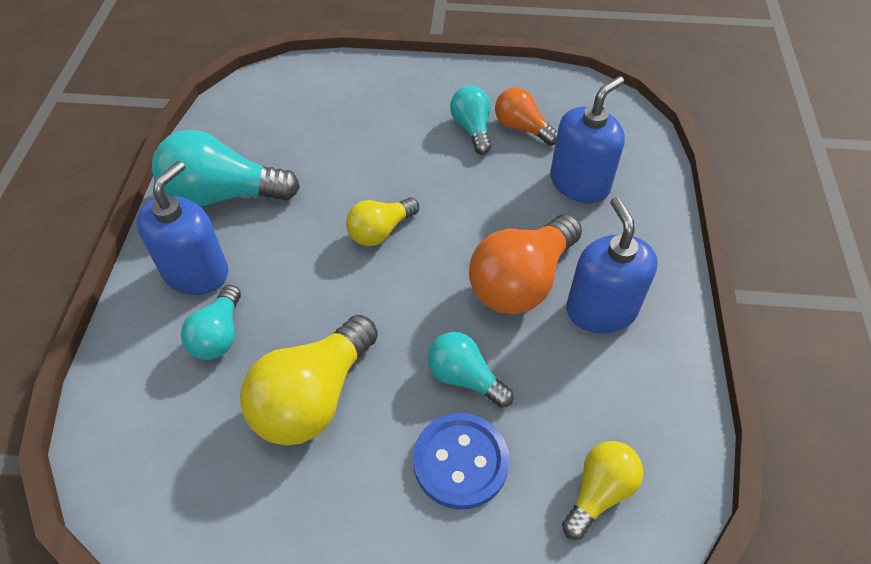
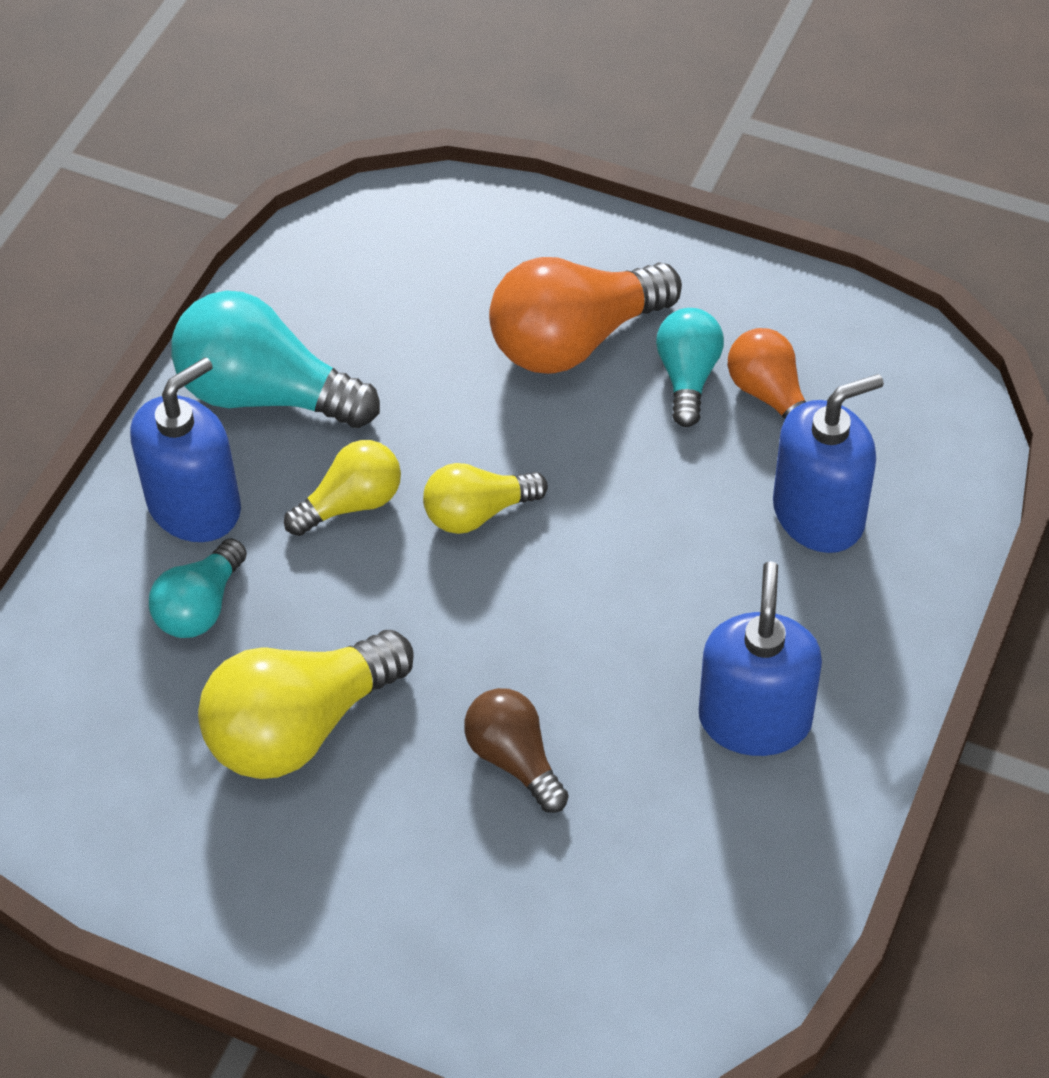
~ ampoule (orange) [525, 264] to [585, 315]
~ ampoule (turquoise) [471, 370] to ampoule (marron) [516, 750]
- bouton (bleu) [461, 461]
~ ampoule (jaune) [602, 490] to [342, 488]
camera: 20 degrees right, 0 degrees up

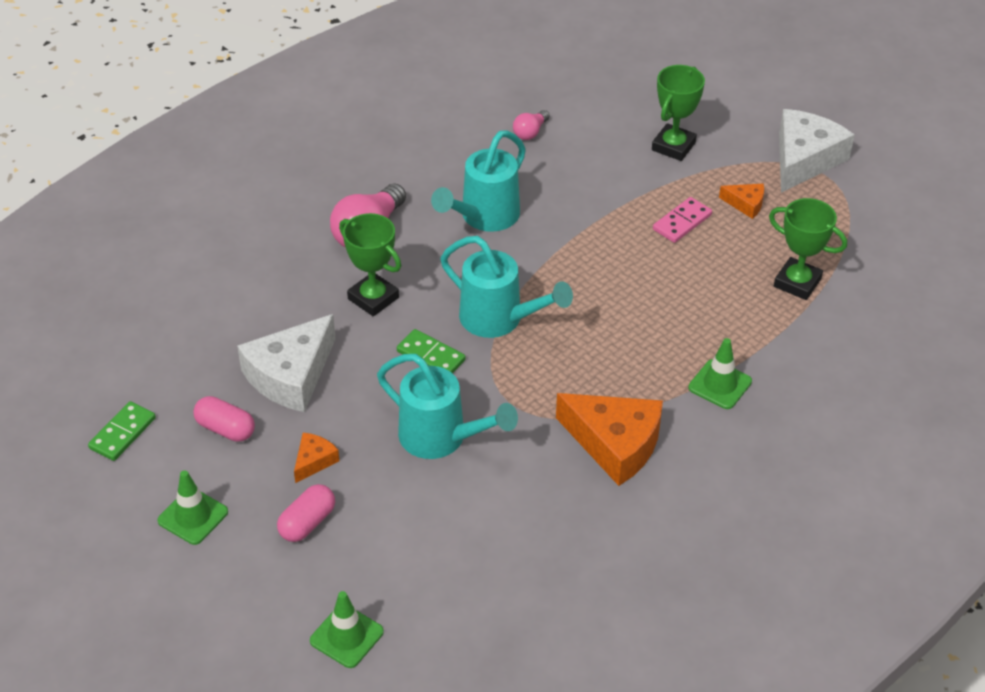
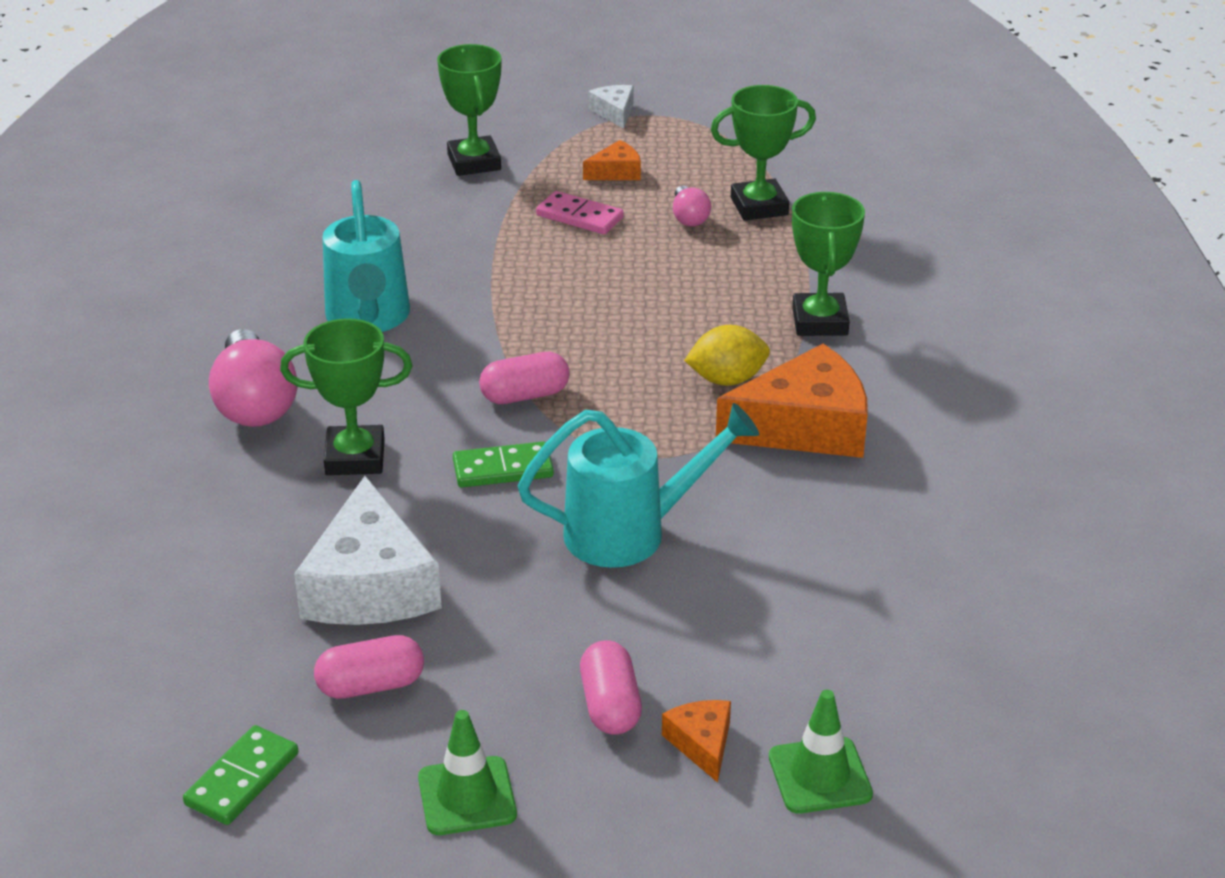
~ fromage (blanc) [817, 151] = [611, 107] x0.47
~ ampoule (rose) [531, 125] to [692, 205]
~ domino (rose) [682, 220] = [580, 212] 60 degrees counterclockwise
~ arrosoir (turquoise) [506, 287] to gélule (rose) [524, 378]
~ cône de chantier (vert) [720, 373] to trophée (vert) [828, 264]
~ domino (vert) [122, 431] = [240, 775] 45 degrees clockwise
~ fromage (orange) [316, 458] to [696, 741]
+ citron (jaune) [727, 355]
camera: 45 degrees left, 10 degrees down

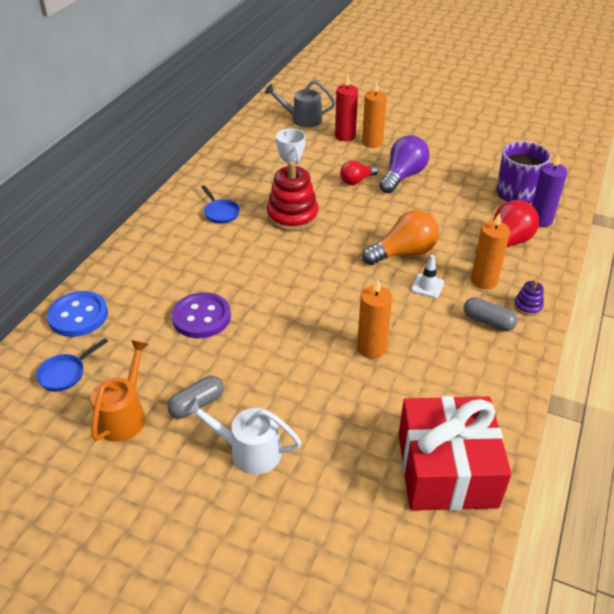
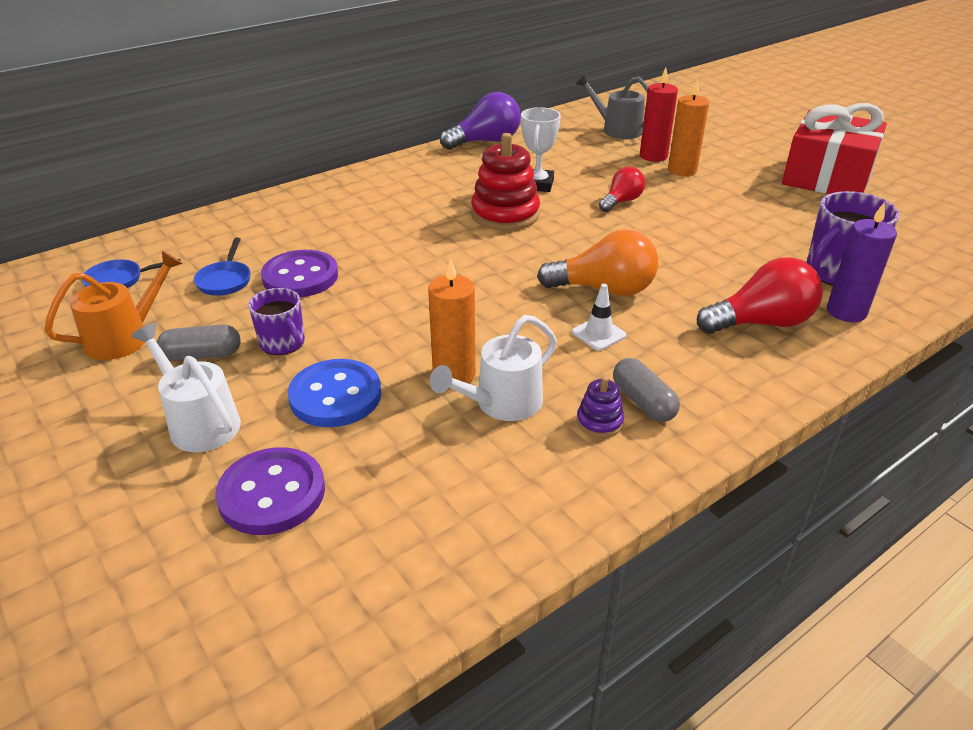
~ ampoule (violet) [405, 164] to [480, 121]
~ ampoule (rouge) [359, 172] = [622, 189] 135 degrees clockwise
~ poêle (bleu) [221, 204] to [222, 267]
- bougie (orange) [490, 251]
~ jouet à empiler (violet) [529, 298] to [600, 407]
~ bouton (bleu) [77, 314] to [334, 393]
~ cadeau (rouge) [455, 453] to [834, 148]
+ tasse (violet) [276, 321]
+ arrosoir (blanc) [493, 368]
+ bouton (violet) [270, 491]
camera: 30 degrees right, 5 degrees down

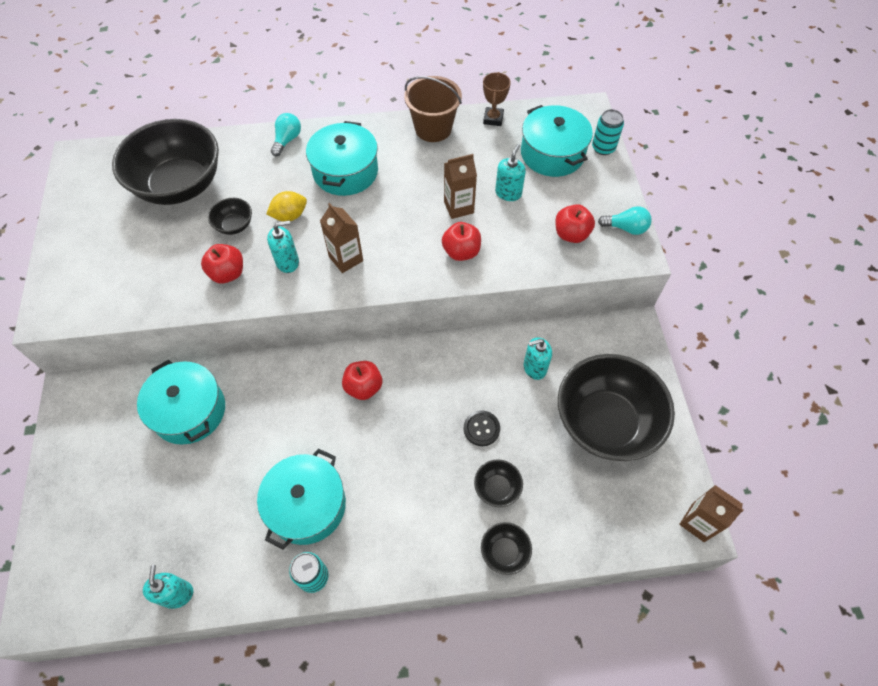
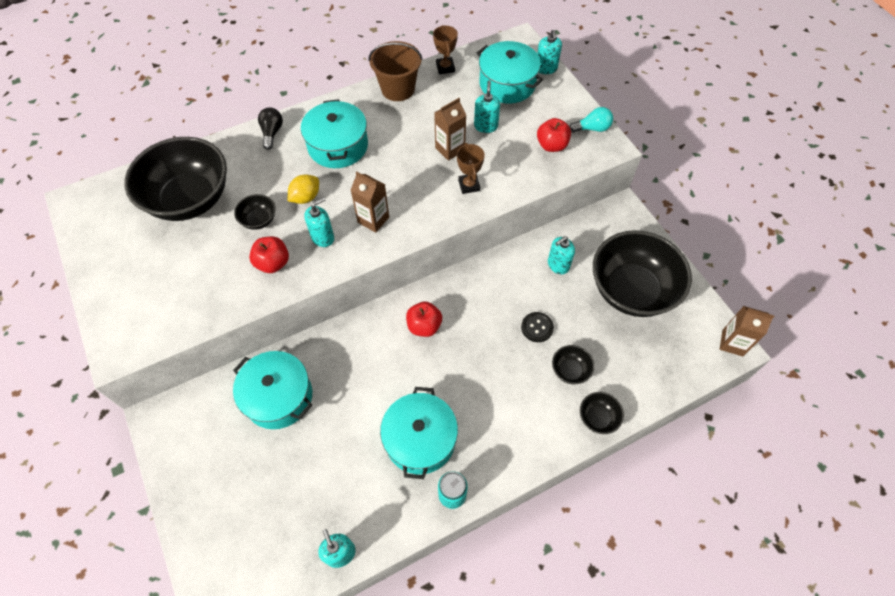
~ canette (turquoise) [608, 132] to distributeur de savon (turquoise) [549, 52]
~ ampoule (turquoise) [286, 134] to ampoule (noir) [270, 128]
~ pomme (rouge) [461, 241] to trophée (marron) [471, 168]
camera: 20 degrees left, 0 degrees up

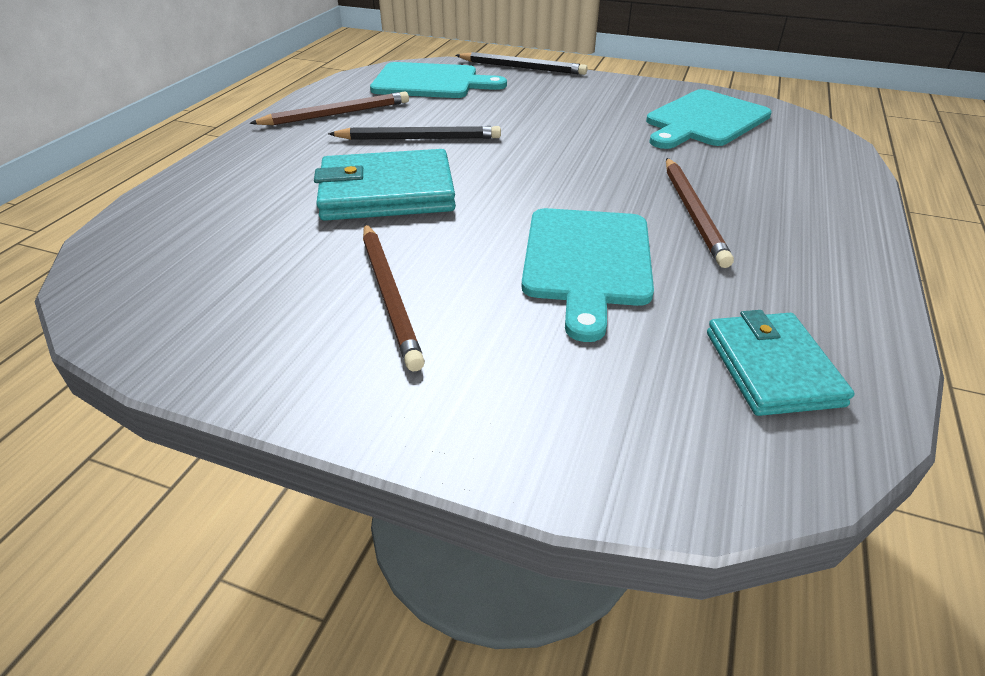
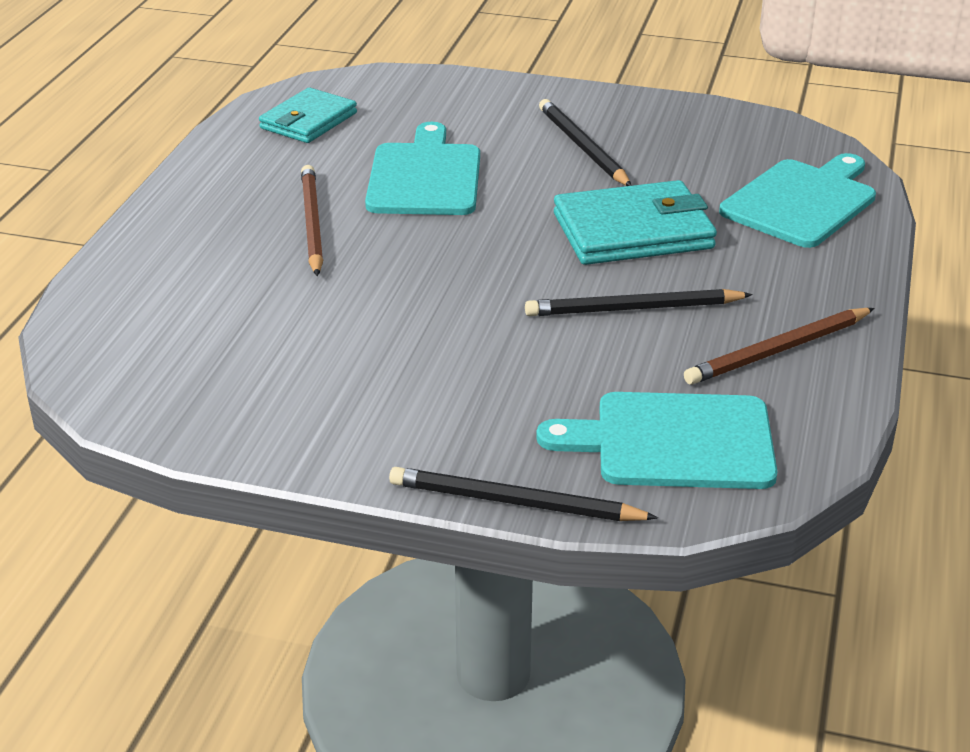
~ planche à découper (turquoise) [709, 119] to [797, 200]
~ crayon (marron) [394, 297] to crayon (noir) [585, 142]
~ portefeuille (turquoise) [781, 363] = [308, 115] 45 degrees clockwise
camera: 175 degrees right, 5 degrees down

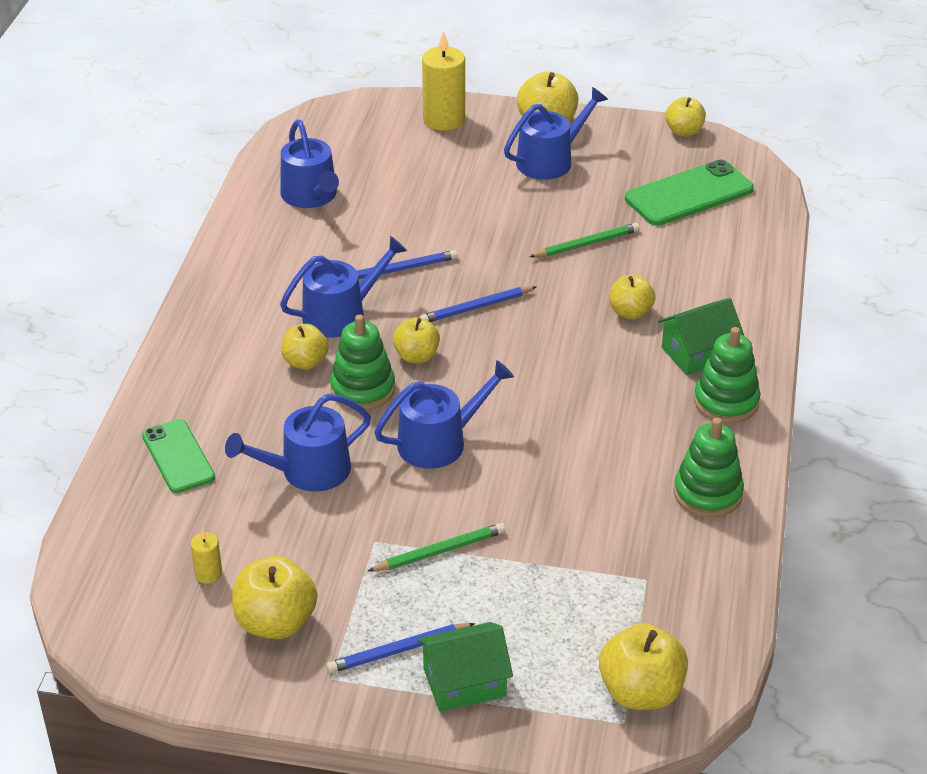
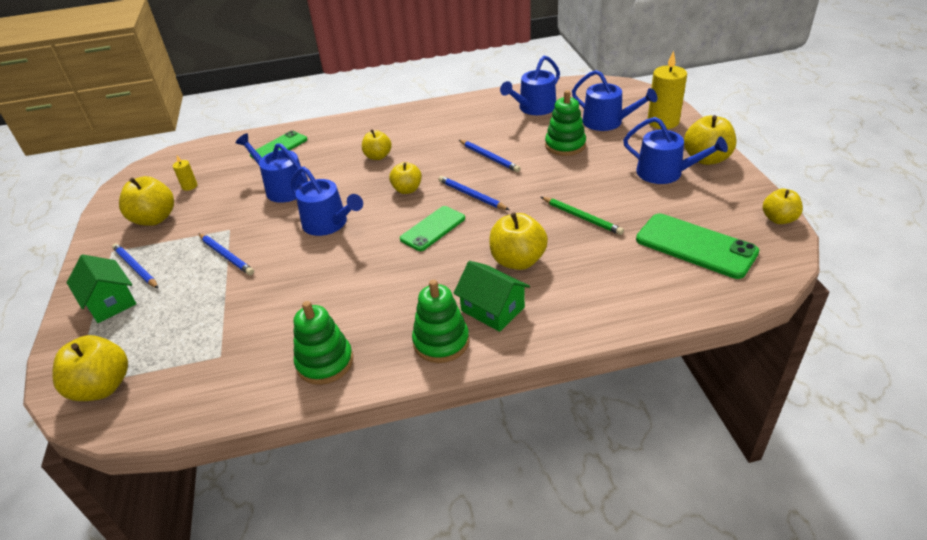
~ arrosoir (bleu) [343, 286] to [614, 100]
~ pomme (jaune) [633, 296] = [518, 241] x1.54
~ jouet à empiler (vert) [362, 362] to [565, 123]
~ crayon (vert) [437, 547] to crayon (bleu) [226, 254]
+ téléphone (vert) [432, 228]
camera: 70 degrees right, 0 degrees up

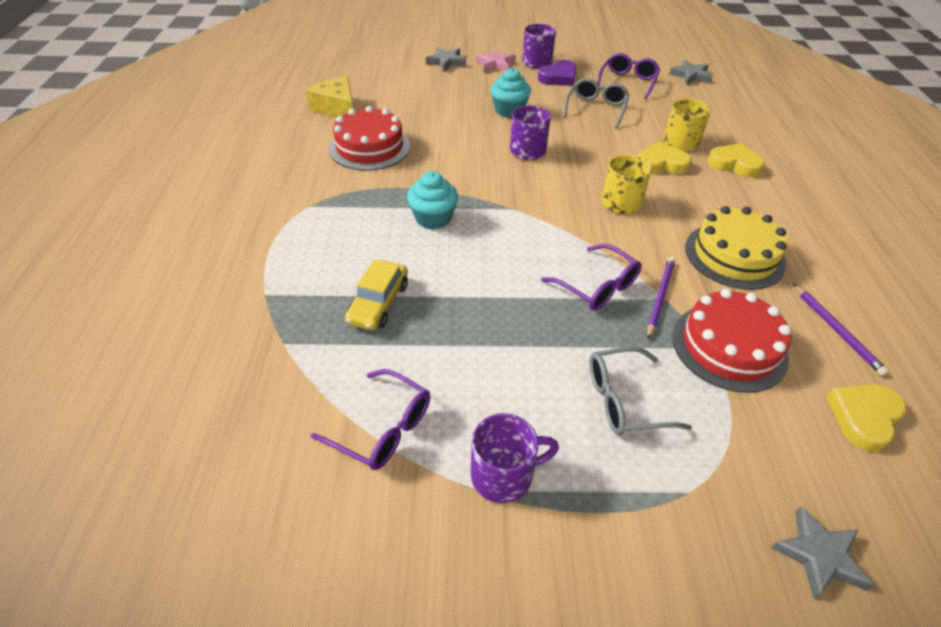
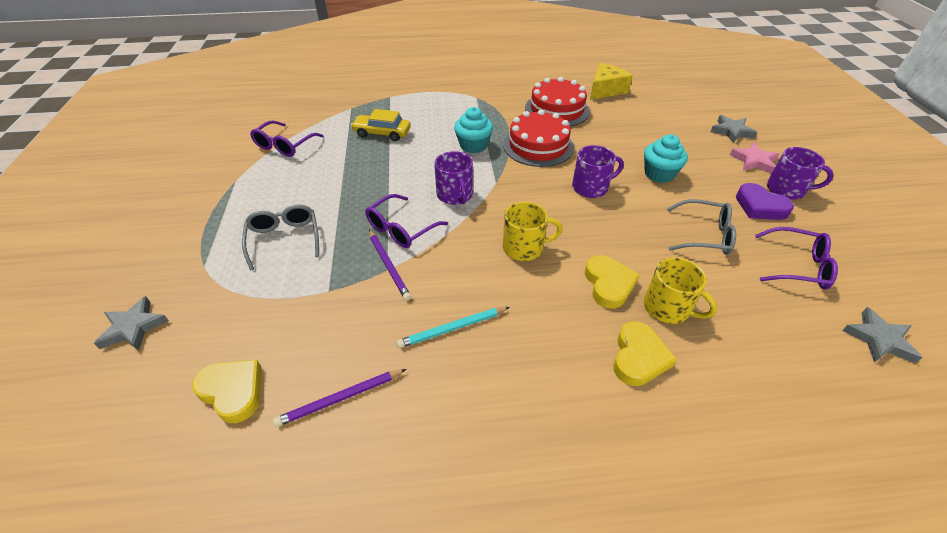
~ gâteau (jaune) [736, 248] to crayon (turquoise) [453, 327]
~ crayon (violet) [661, 298] = [390, 265] 45 degrees clockwise
~ gâteau (rouge) [731, 341] to [538, 138]
~ tasse (violet) [515, 458] to [453, 178]
camera: 85 degrees right, 0 degrees up

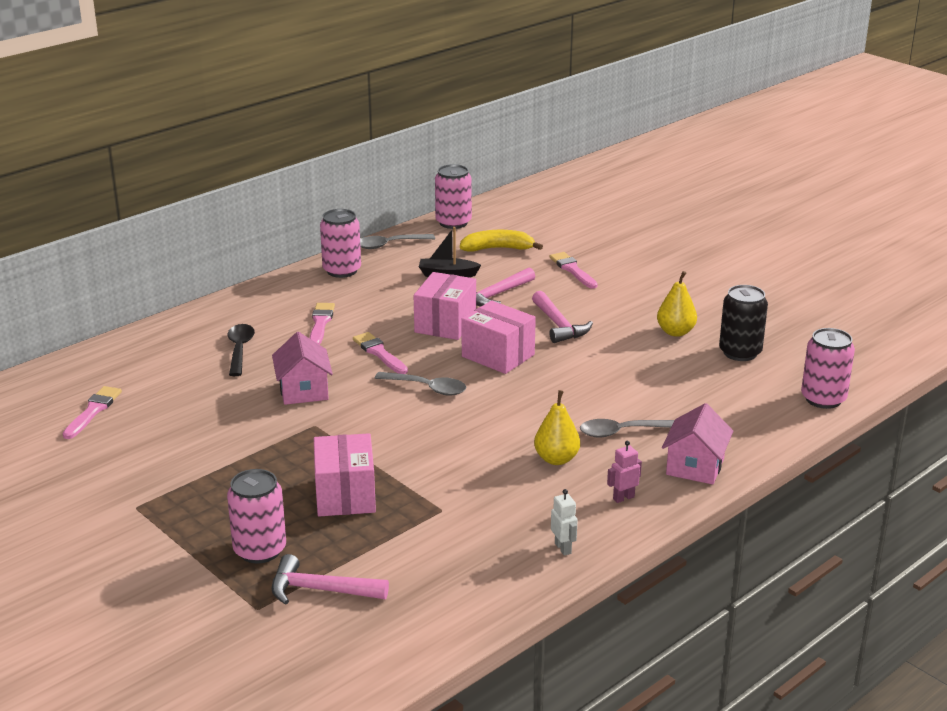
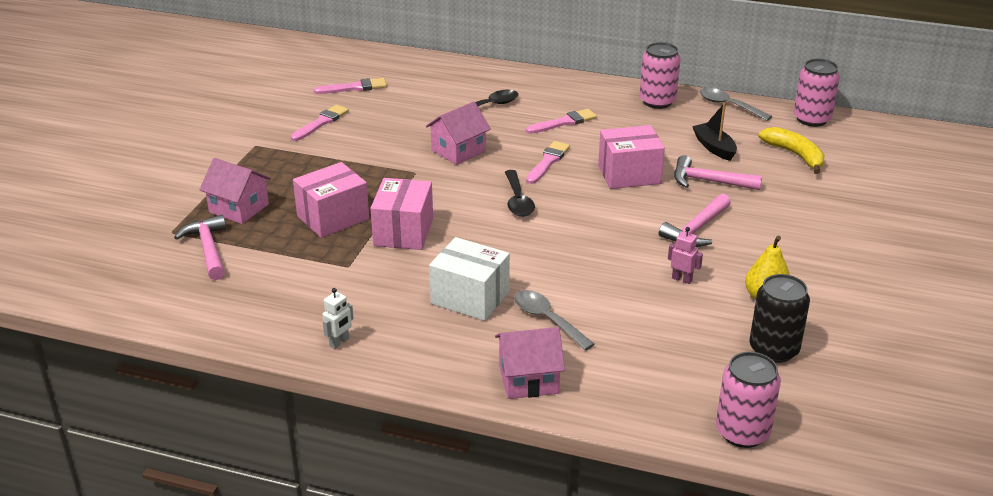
~ pinceau (rose) [574, 270] to [319, 123]
~ boîte (rose) [499, 337] to [401, 214]
~ cuillère (gris) [420, 384] to cuillère (noir) [520, 193]
~ poire (jaune) [557, 427] to boîte (blanc) [469, 279]
~ robot (rose) [624, 472] to [685, 255]
~ canette (rose) [256, 516] to maison (rose) [235, 191]
camera: 60 degrees right, 5 degrees up

